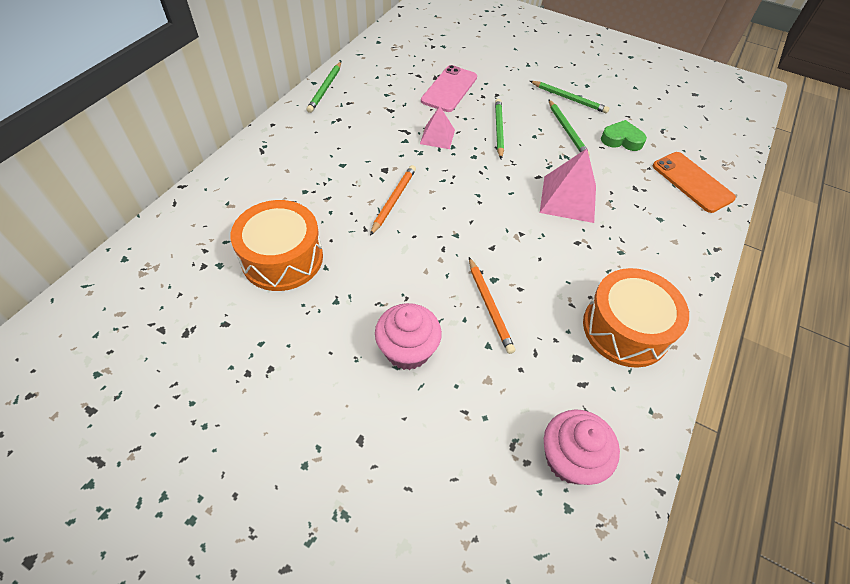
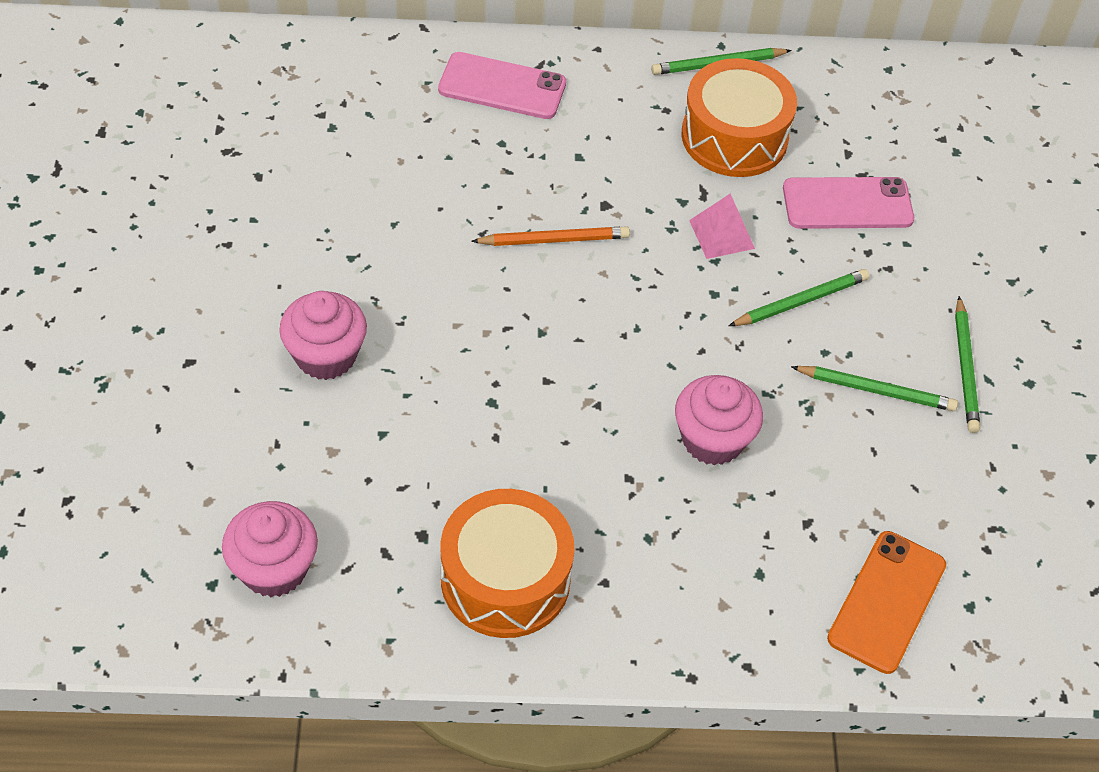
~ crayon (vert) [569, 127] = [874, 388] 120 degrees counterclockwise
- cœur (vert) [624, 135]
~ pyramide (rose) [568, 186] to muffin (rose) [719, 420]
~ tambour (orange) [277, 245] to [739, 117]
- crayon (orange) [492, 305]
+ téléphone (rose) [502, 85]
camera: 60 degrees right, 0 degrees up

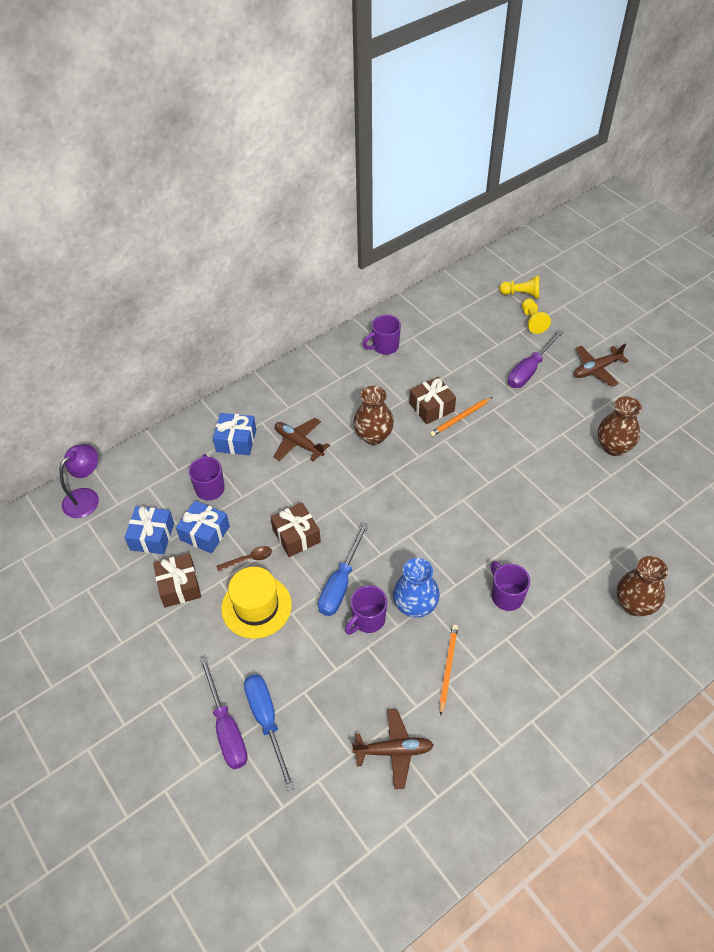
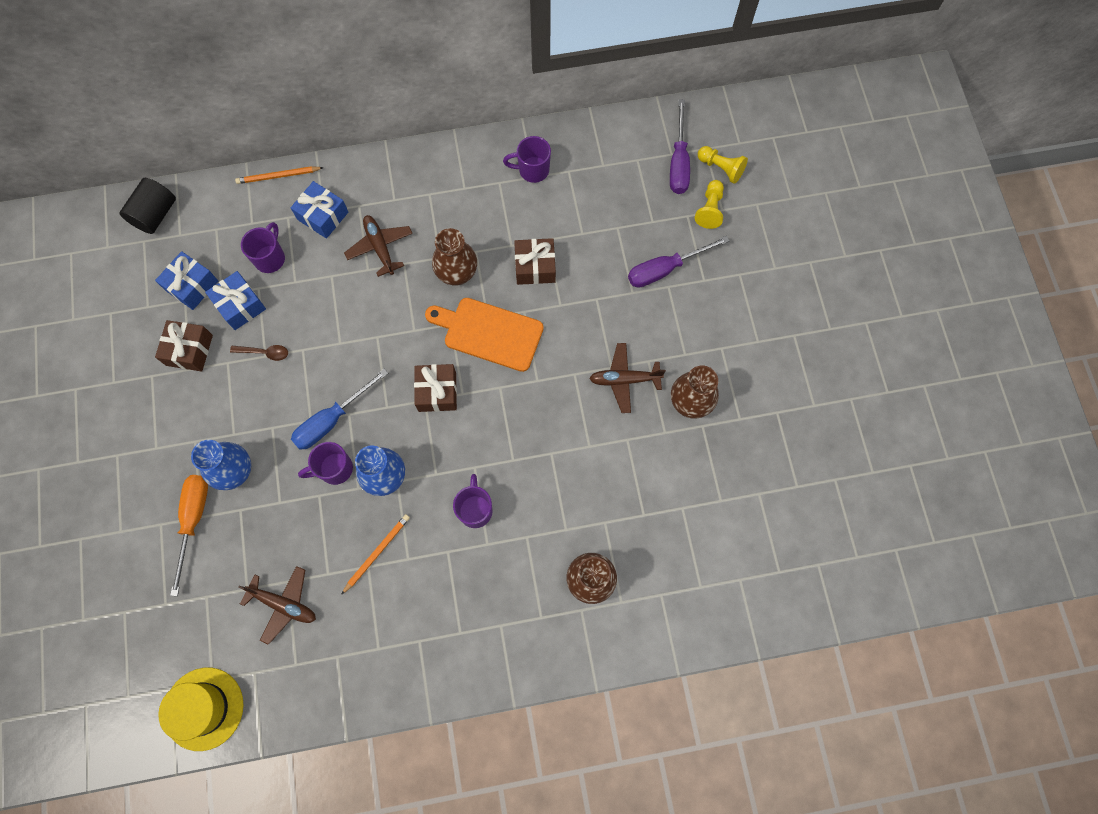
~ avion (marron) [601, 365] to [627, 378]
~ crayon (orange) [461, 416] to [279, 175]
~ lampe (violet) [79, 481] to cylindre (noir) [147, 206]
~ cadeau (marron) [295, 529] to [435, 388]
~ chapeau (jaune) [256, 603] to [200, 709]
~ tournevis (violet) [223, 713] to [680, 146]
~ tournevis (bleu) [269, 732] to tournevis (orange) [189, 535]
+ planche à découper (orange) [484, 335]
+ vase (bleu) [221, 465]
camera: 25 degrees right, 20 degrees up

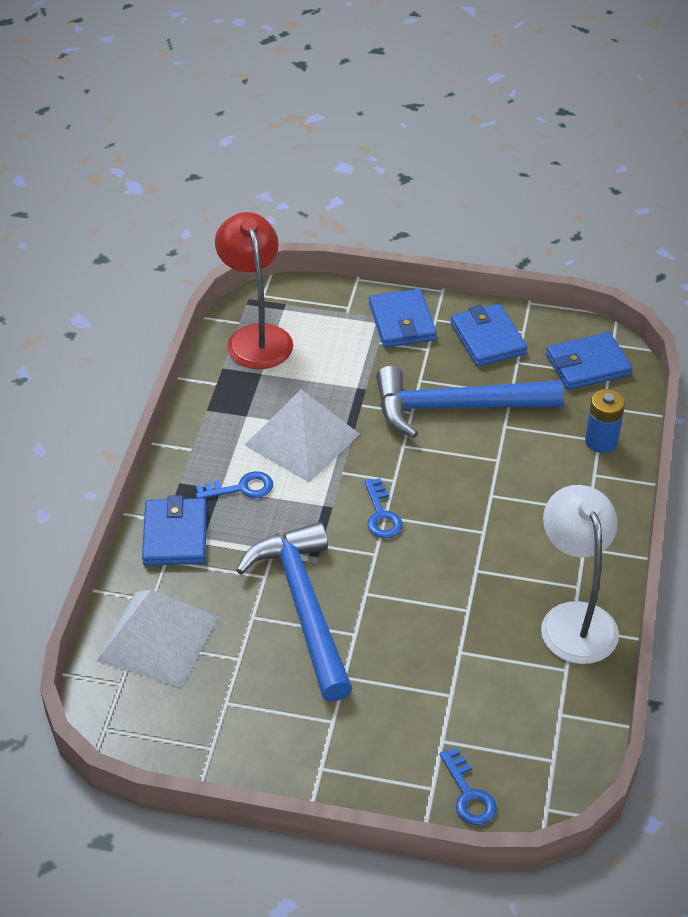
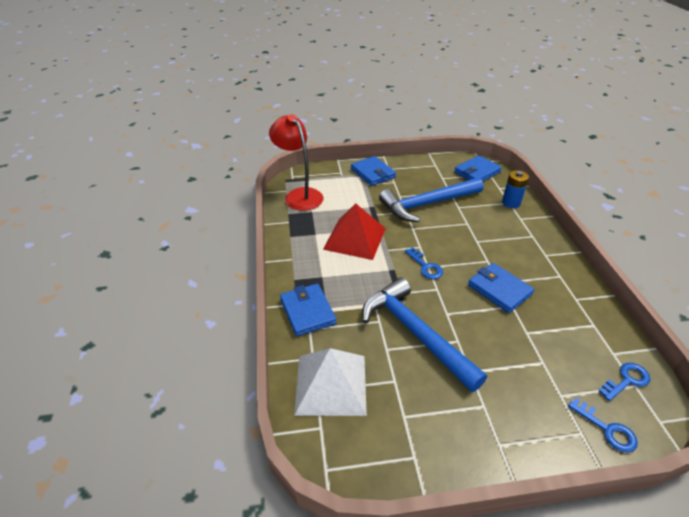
~ portefeuille (bleu) [489, 335] to [501, 288]
~ pyramide (blanc) [302, 436] to pyramide (rouge) [354, 231]
~ clé (bleu) [234, 484] to [624, 382]
- lampe (blanc) [580, 574]
camera: 20 degrees left, 5 degrees down

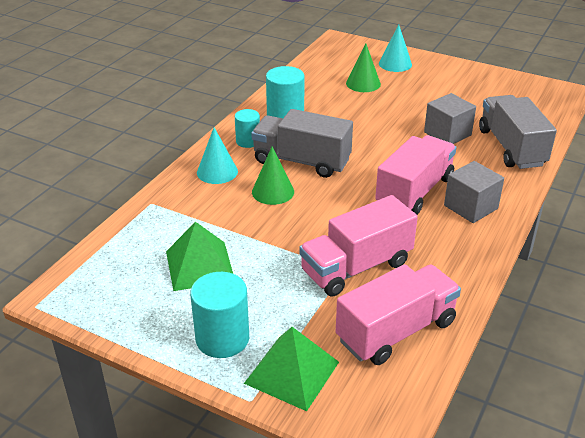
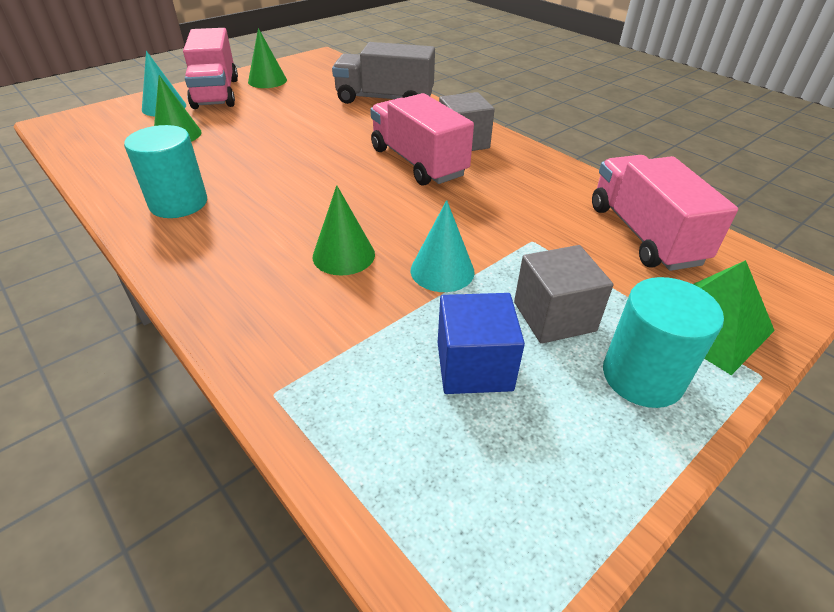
~ cube (gris) [450, 118] to [563, 294]
- cylindre (turquoise) [247, 128]
- camion (gris) [302, 143]
~ cône (turquoise) [217, 155] to [443, 246]
~ camion (rose) [358, 246] to [210, 68]
~ pyramide (vert) [199, 256] to cube (bleu) [481, 343]
+ cône (vert) [267, 58]
camera: 70 degrees left, 5 degrees up

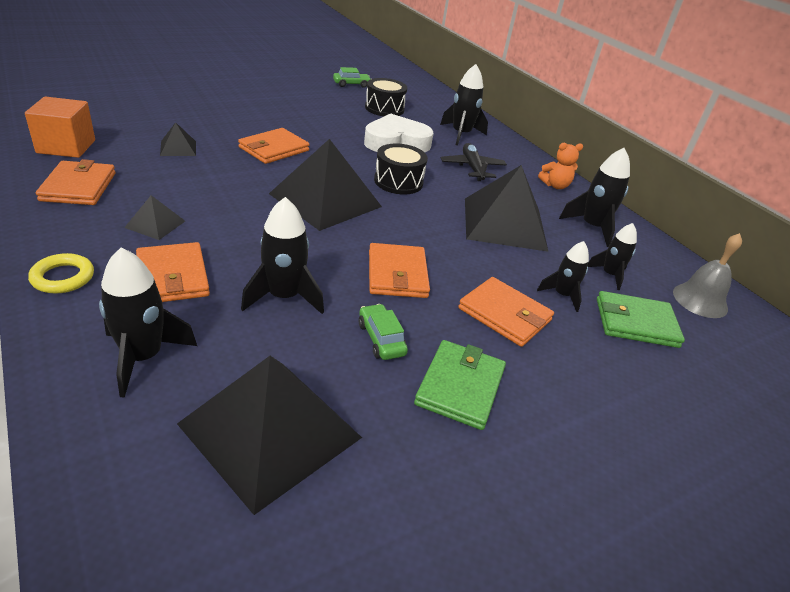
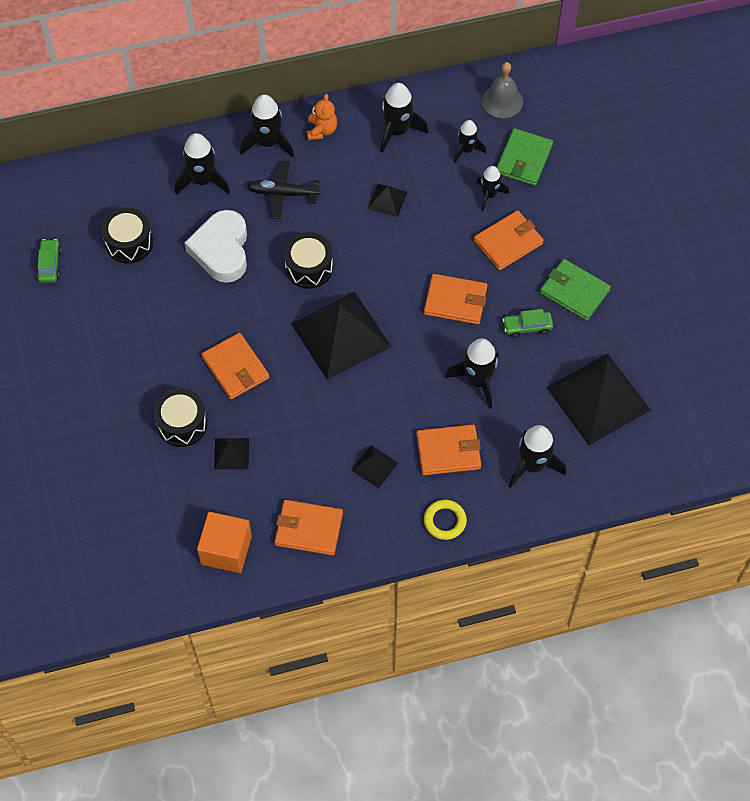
~ pyramide (noir) [507, 208] = [387, 200] x0.45
+ fusée (noir) [267, 126]
+ tambour (noir) [180, 417]
camera: 70 degrees left, 25 degrees up

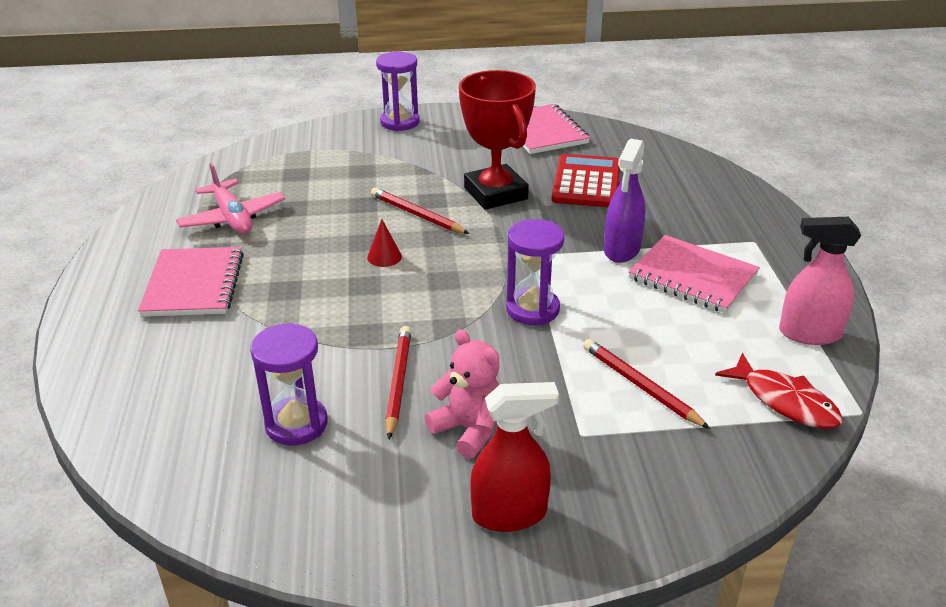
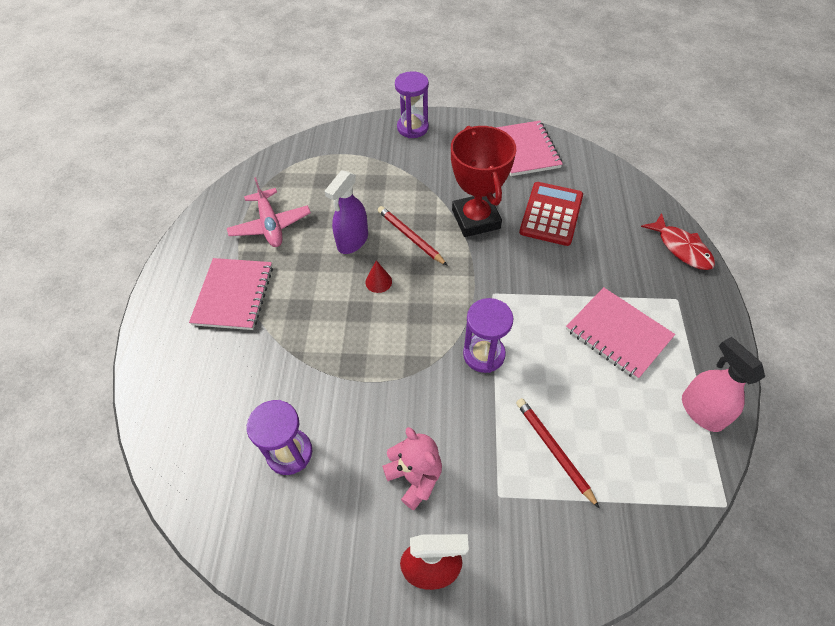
~ vaporisateur (violet) [625, 201] to [346, 212]
~ vaporisateur (rose) [820, 281] = [723, 384] 45 degrees clockwise
- crayon (rouge) [398, 382]
~ poisson (rouge) [779, 391] to [678, 241]
camera: 10 degrees right, 20 degrees up

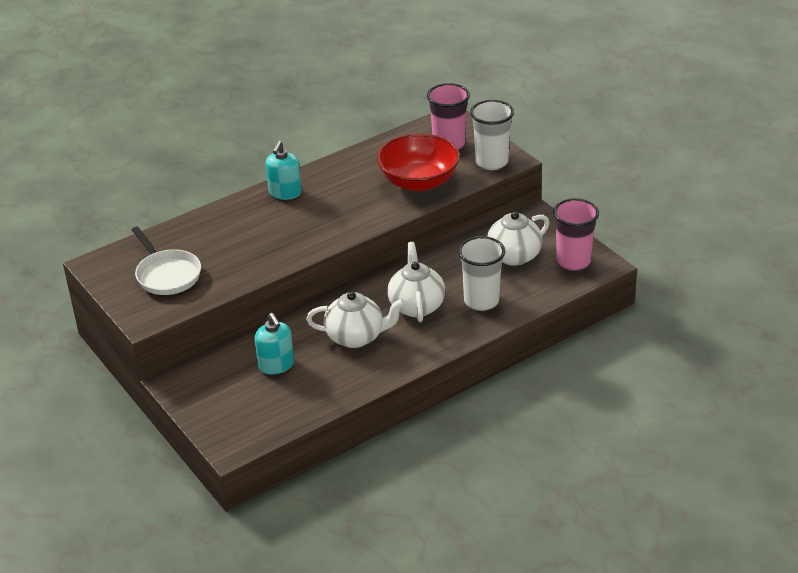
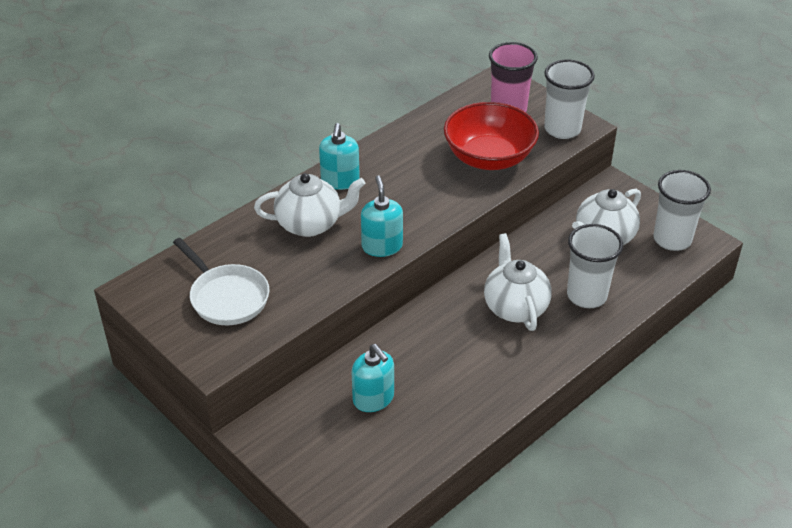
~ gobelet (rose) [576, 234] to gobelet (blanc) [682, 210]
~ théière (blanc) [355, 319] to [310, 205]
+ distributeur de savon (turquoise) [382, 216]
camera: 10 degrees left, 5 degrees up

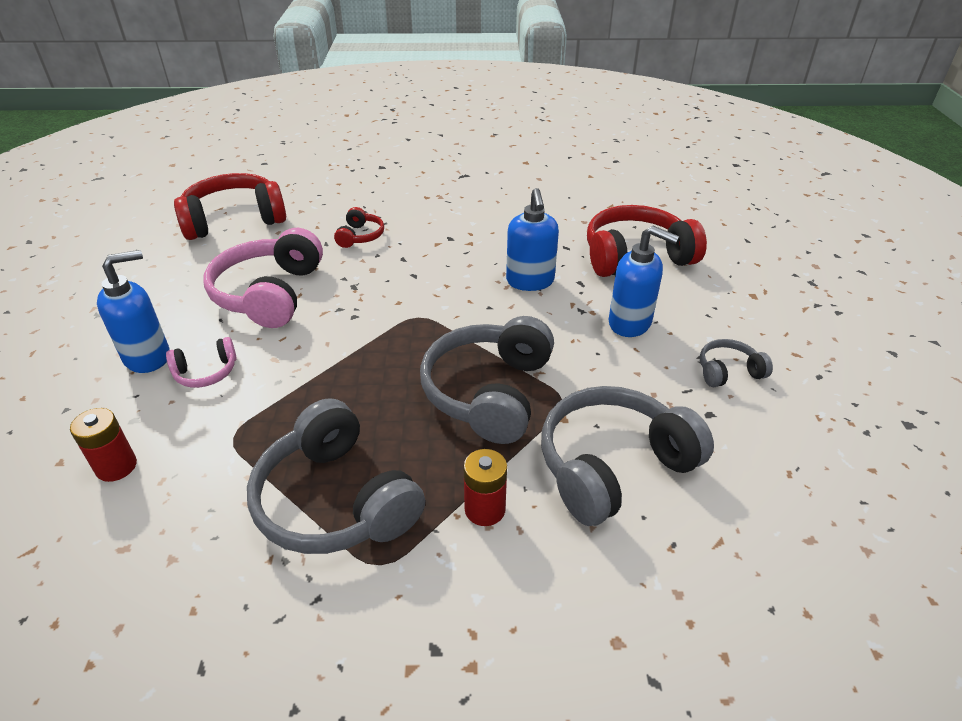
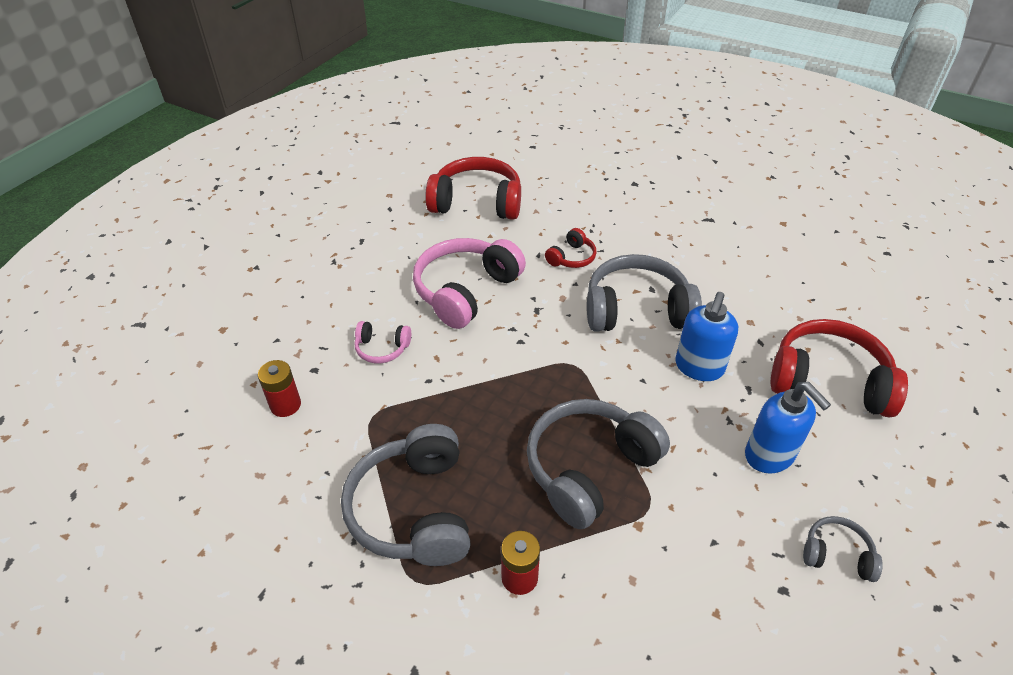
- distributeur de savon (bleu) [133, 311]
~ casque audio (gris) [627, 456] to [644, 292]
camera: 30 degrees right, 5 degrees up

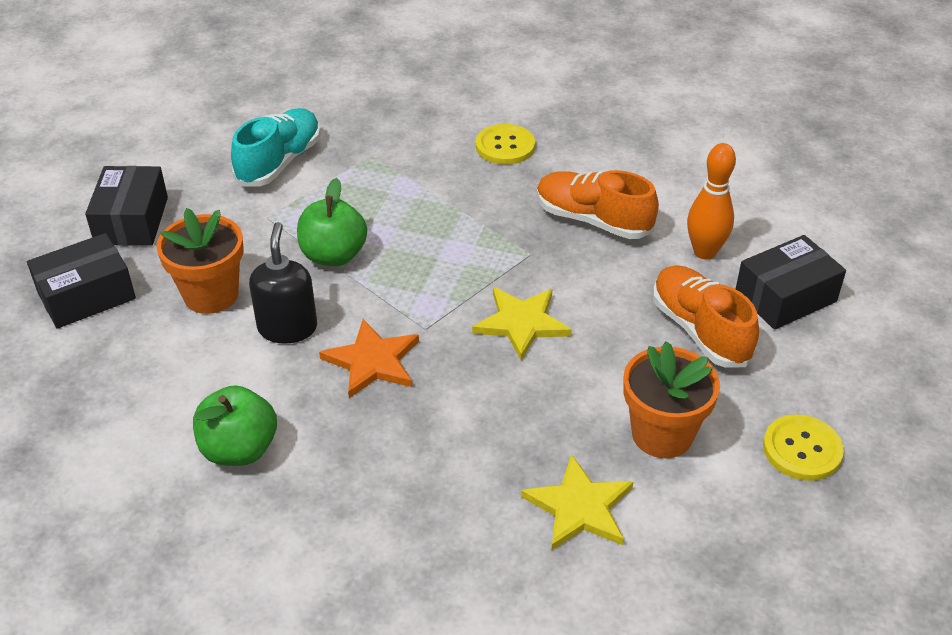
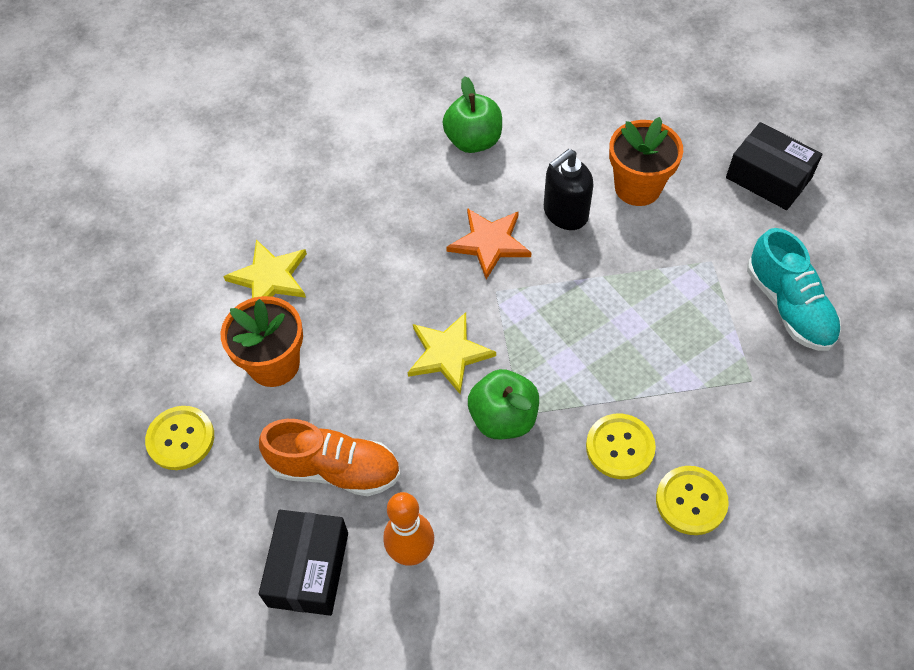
- chaussure (orange) [598, 204]
~ pomme (vert) [332, 222] to [503, 404]
~ distributeur de savon (noir) [283, 283] = [569, 189] 105 degrees clockwise
- boîte (noir) [81, 281]
+ bouton (jaune) [621, 446]
camera: 130 degrees right, 15 degrees up

